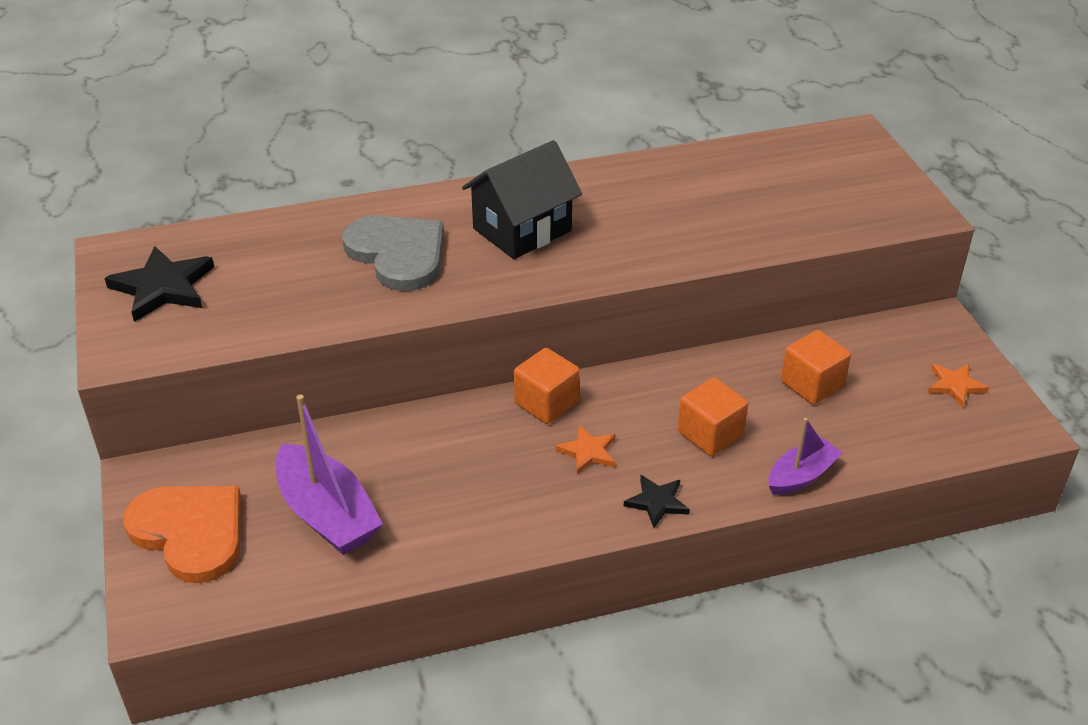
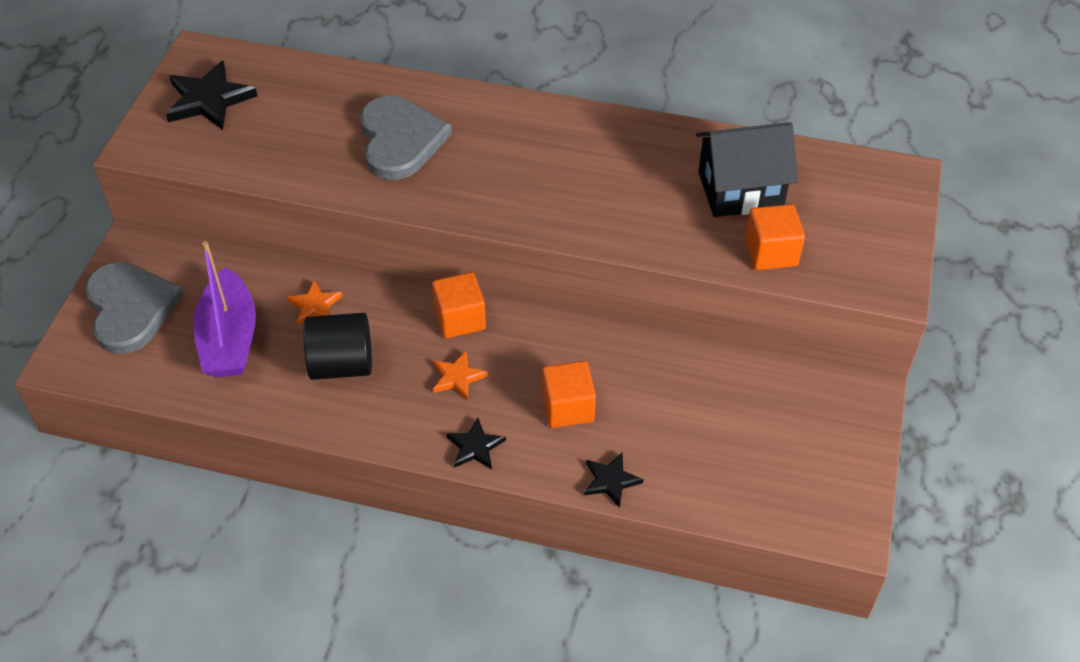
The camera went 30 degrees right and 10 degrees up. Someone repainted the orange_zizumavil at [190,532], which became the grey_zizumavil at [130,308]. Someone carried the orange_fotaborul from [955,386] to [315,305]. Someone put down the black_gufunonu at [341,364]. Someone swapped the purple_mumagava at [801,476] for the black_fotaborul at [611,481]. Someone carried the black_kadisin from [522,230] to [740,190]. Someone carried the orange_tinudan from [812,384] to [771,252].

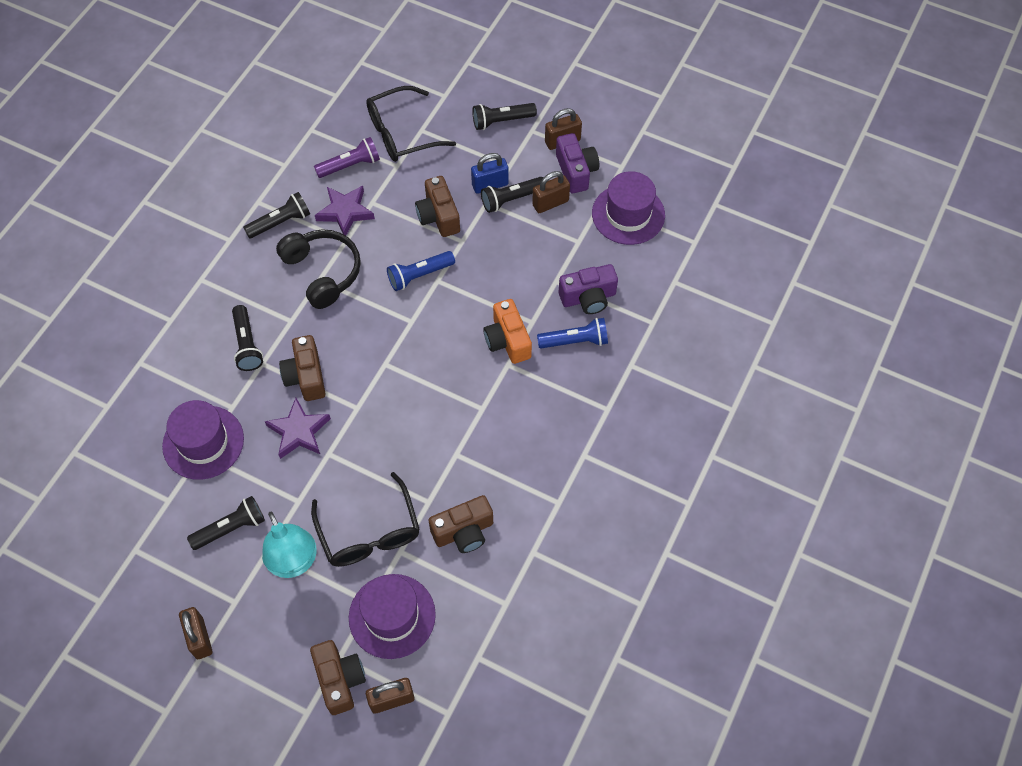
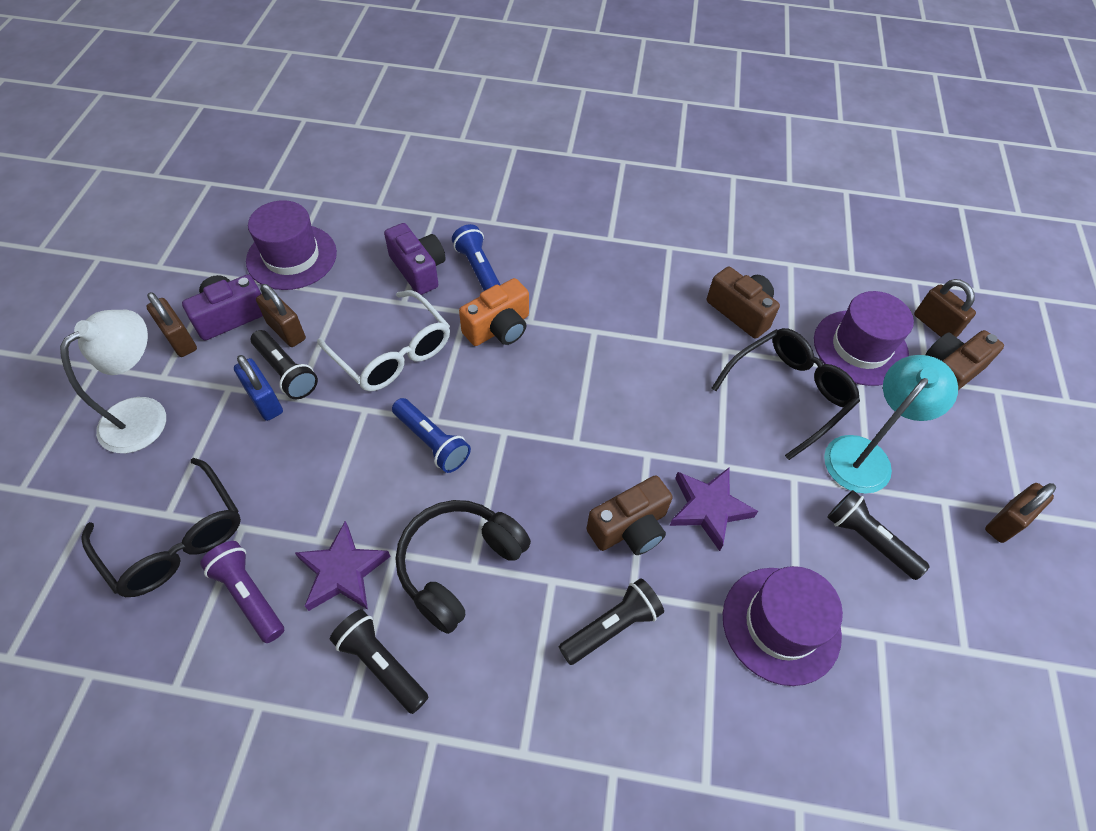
The camera went 110 degrees left and 5 degrees down. Someone swapped the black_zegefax at [502,121] for the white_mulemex at [145,415]. Someone put down the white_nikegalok at [393,353]. Someone took away the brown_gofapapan at [438,216].

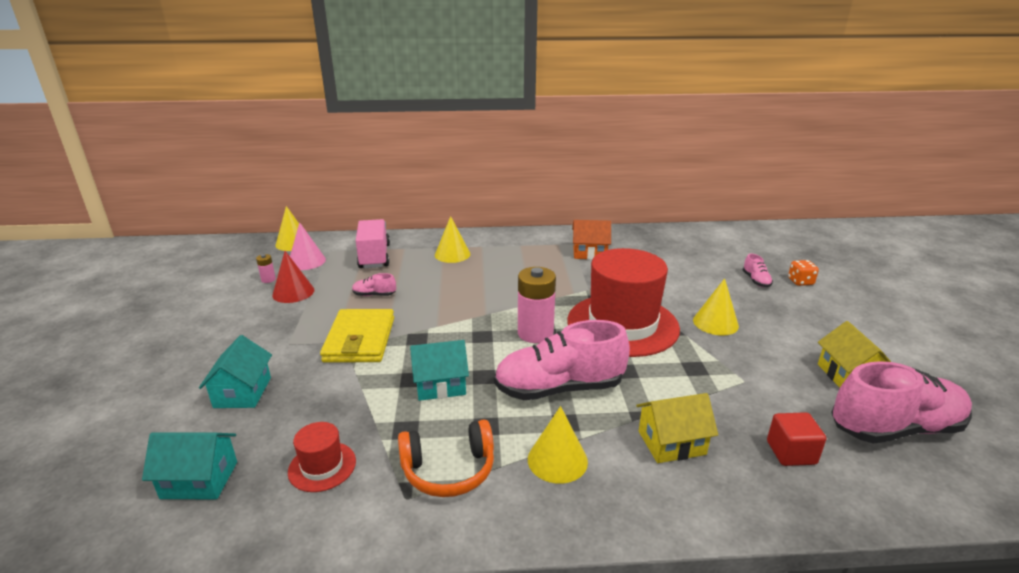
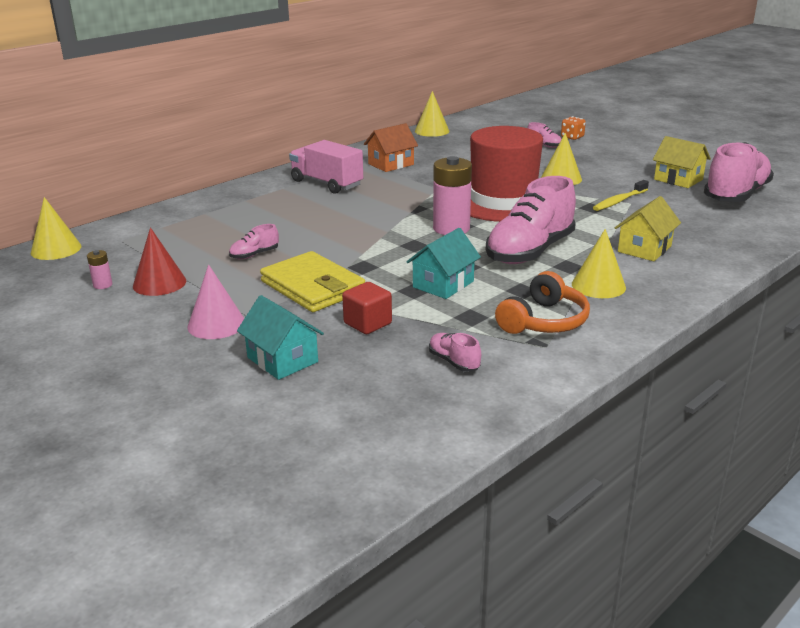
The camera went 40 degrees left and 0 degrees up. Someone carried the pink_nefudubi from [306,261] to [216,324]. Someone carried the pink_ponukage from [374,256] to [327,183]. Someone carried the red_tinudan from [791,453] to [367,323]. Someone carried the yellow_nefudubi from [452,254] to [432,131]. Someone swapped the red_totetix at [322,466] for the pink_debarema at [454,362]. Someone put down the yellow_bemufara at [619,201]. Someone took away the turquoise_kadisin at [199,480].

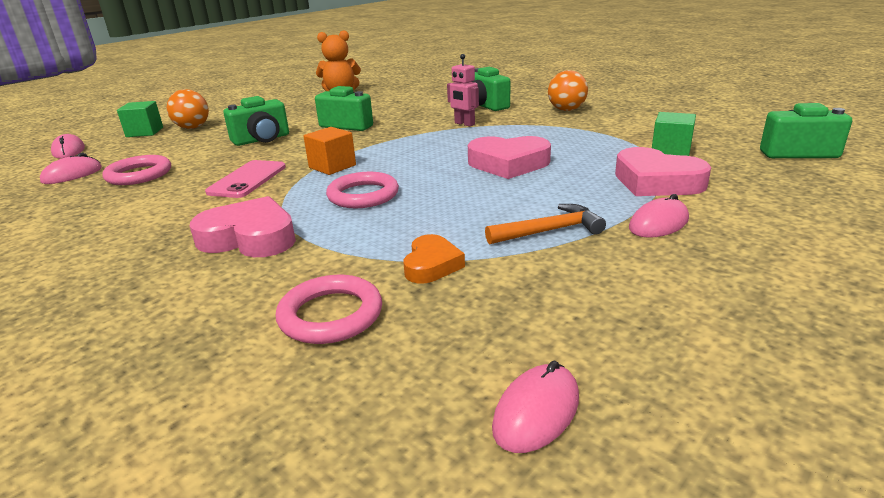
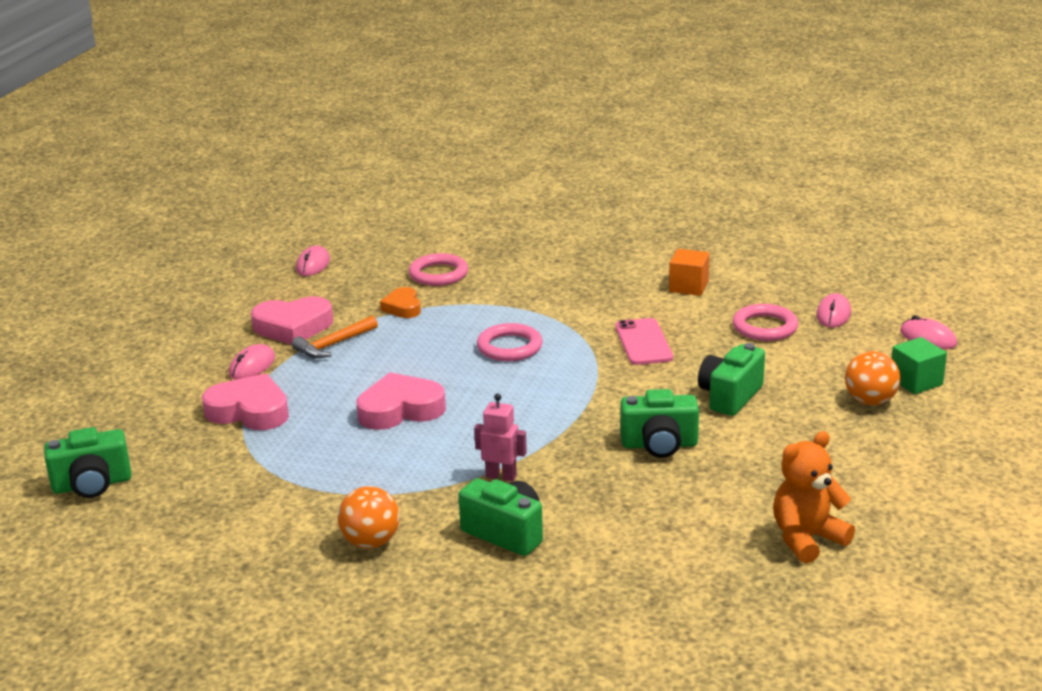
The camera went 155 degrees right and 0 degrees up. Someone carried the pink_zizumavil from [249,238] to [293,327]. Someone carried the orange_tinudan from [332,166] to [688,287]. Someone took away the green_tinudan at [670,151].

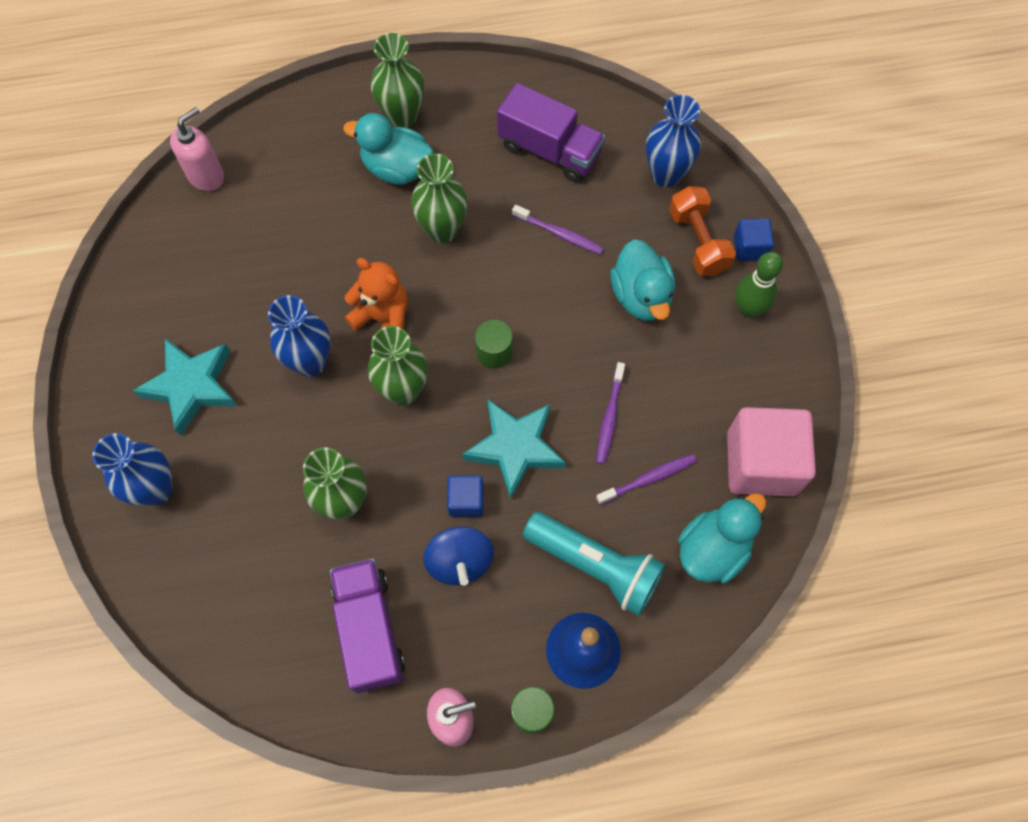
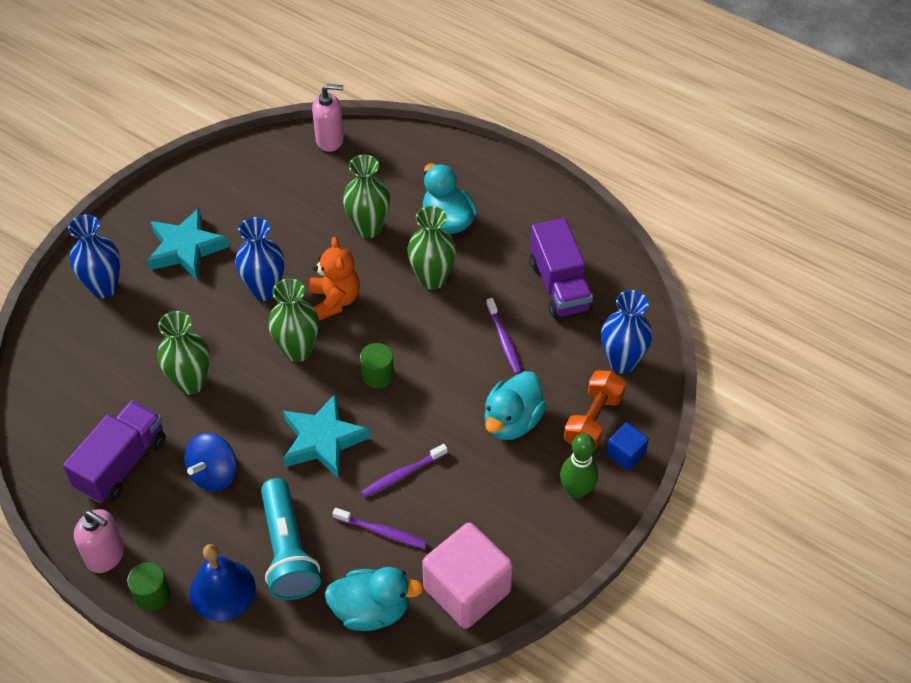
The camera went 45 degrees right and 15 degrees down. Someone carried the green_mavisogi from [402,116] to [368,228]. Someone took away the blue_tinudan at [466,501].

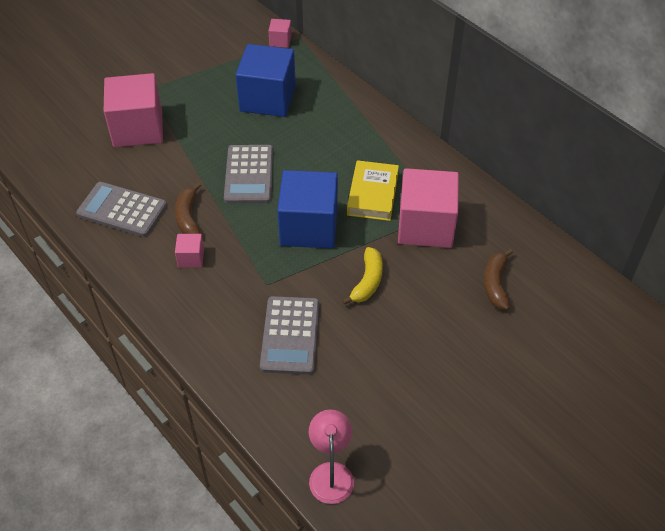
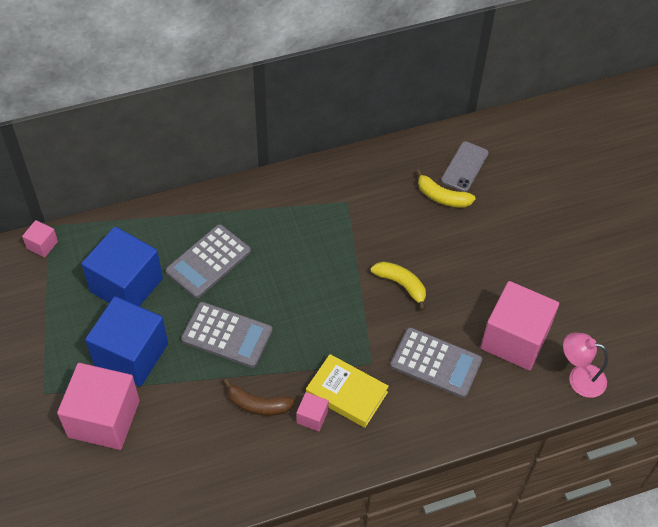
The camera went 70 degrees left and 5 degrees up. Someone carried the blue_tinudan from [309,227] to [131,354]. Someone carried the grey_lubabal from [122,210] to [208,261]. Someone carried the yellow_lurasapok from [372,194] to [346,393]. Someone repainted the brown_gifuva at [495,284], which became the yellow_gifuva at [442,197]. Someone put down the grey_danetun at [464,166]. Someone carried the pink_tinudan from [425,226] to [514,339].

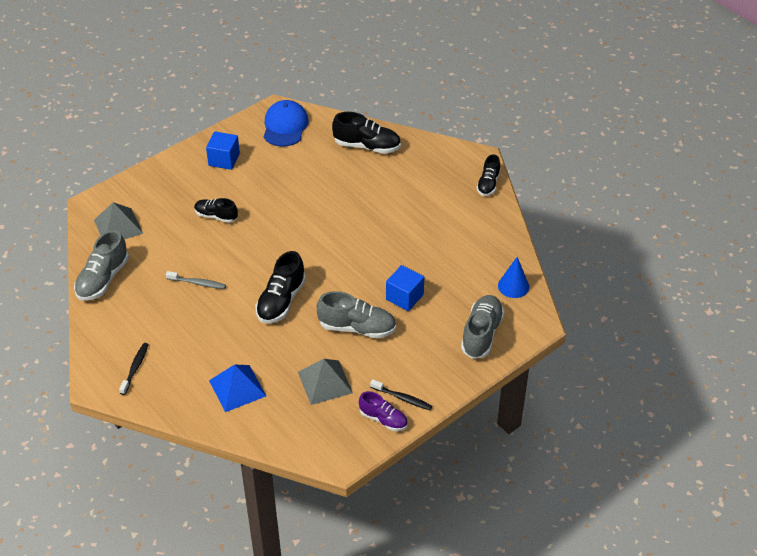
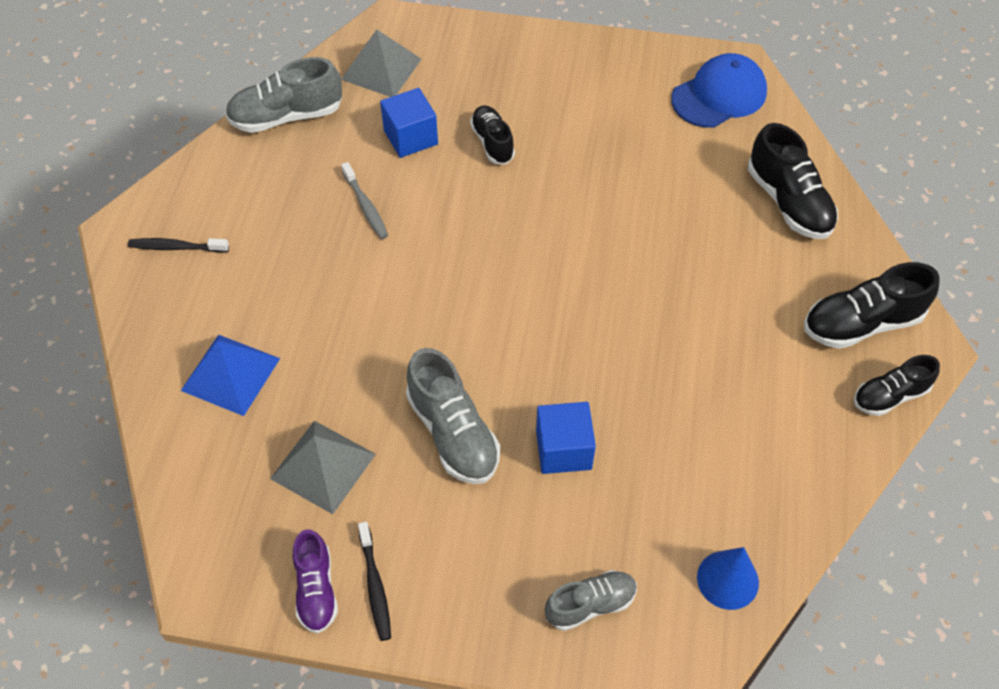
The camera went 50 degrees right and 10 degrees up. Someone rotated the black_bemufara at [135,368] by 150 degrees counterclockwise. Someone carried the blue_tinudan from [224,160] to [410,137]. Someone scaled the grey_debarema at [481,334] by 0.64. Someone carried the black_debarema from [281,301] to [861,323].

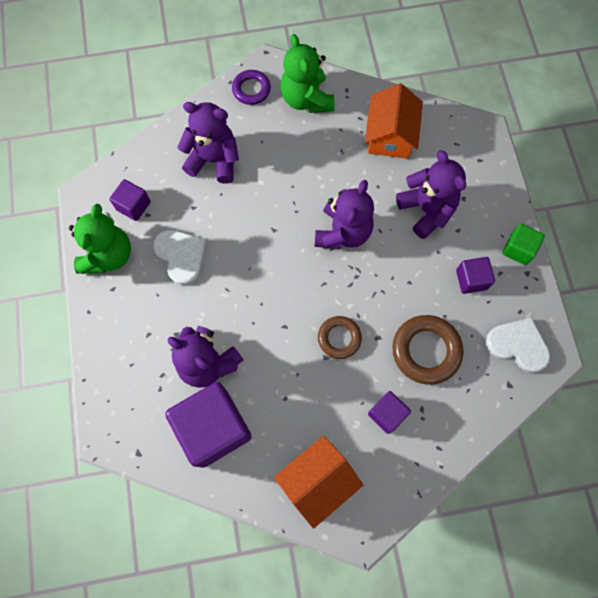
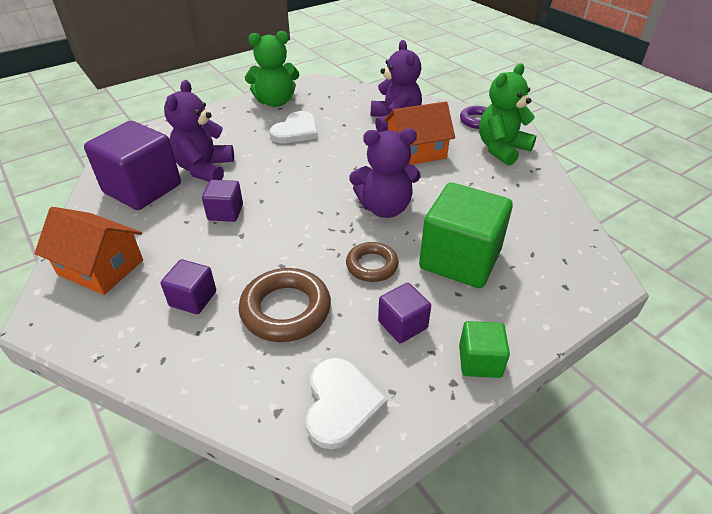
The camera went 65 degrees right and 30 degrees down. Someone carried the purple_tinudan from [133,206] to [225,212]. Someone carried the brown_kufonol from [339,338] to [372,265]. Someone carried the orange_kadisin from [390,135] to [416,151]. Someone swapped the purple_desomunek at [426,210] for the green_tinudan at [460,259].

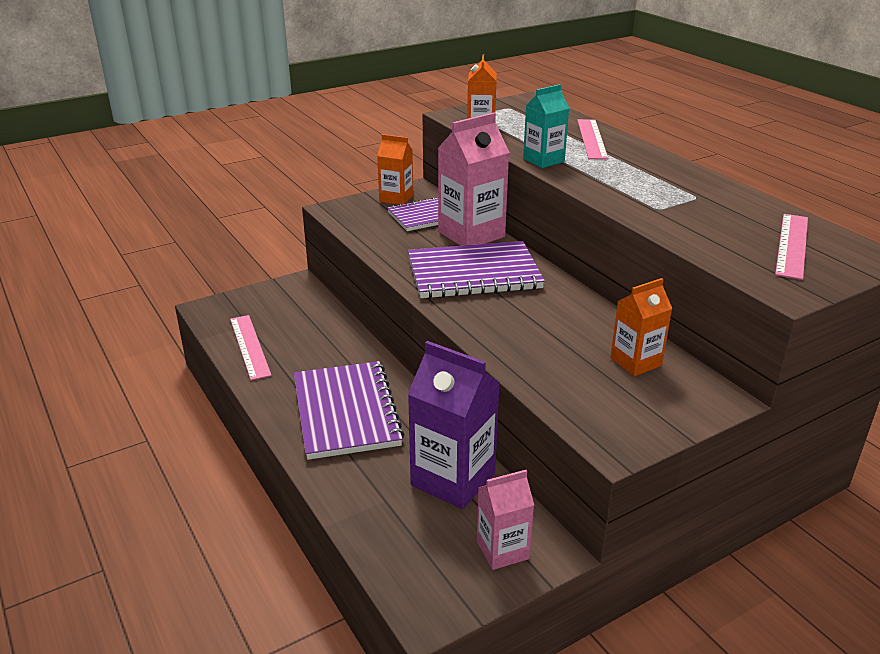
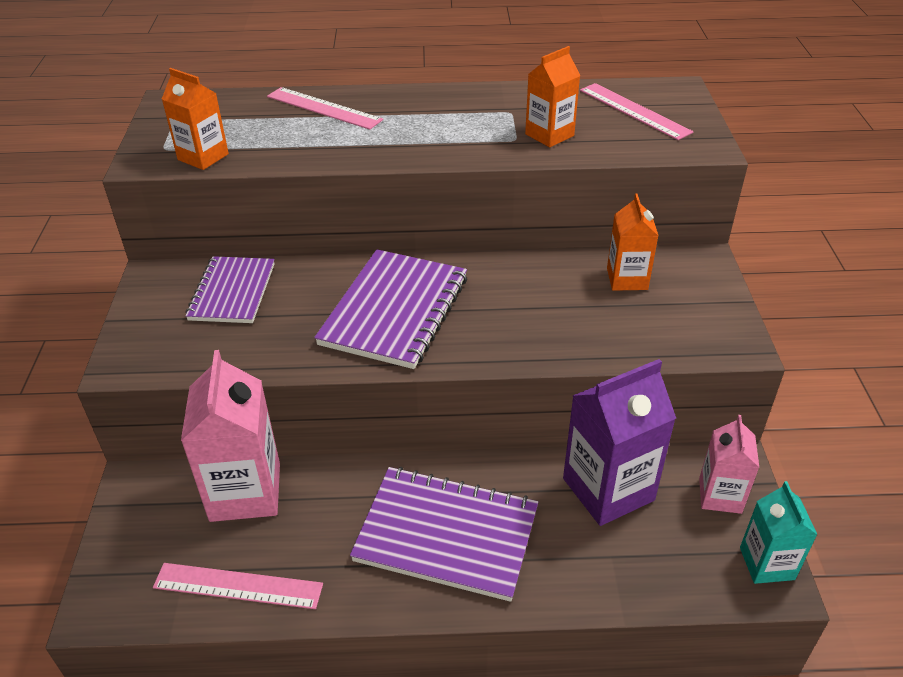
The camera went 60 degrees left and 10 degrees up. Someone carried the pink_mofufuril from [471,234] to [245,492]. Someone carried the orange_mofufuril from [396,198] to [549,135]. Someone carried the turquoise_mofufuril from [543,160] to [767,563].

